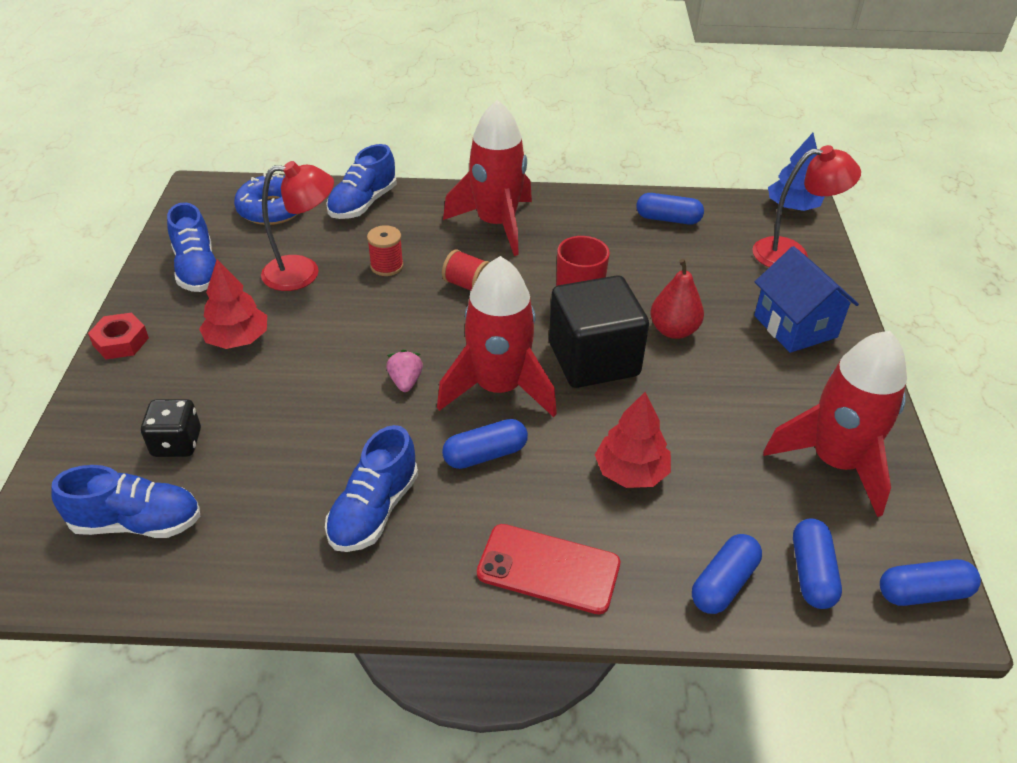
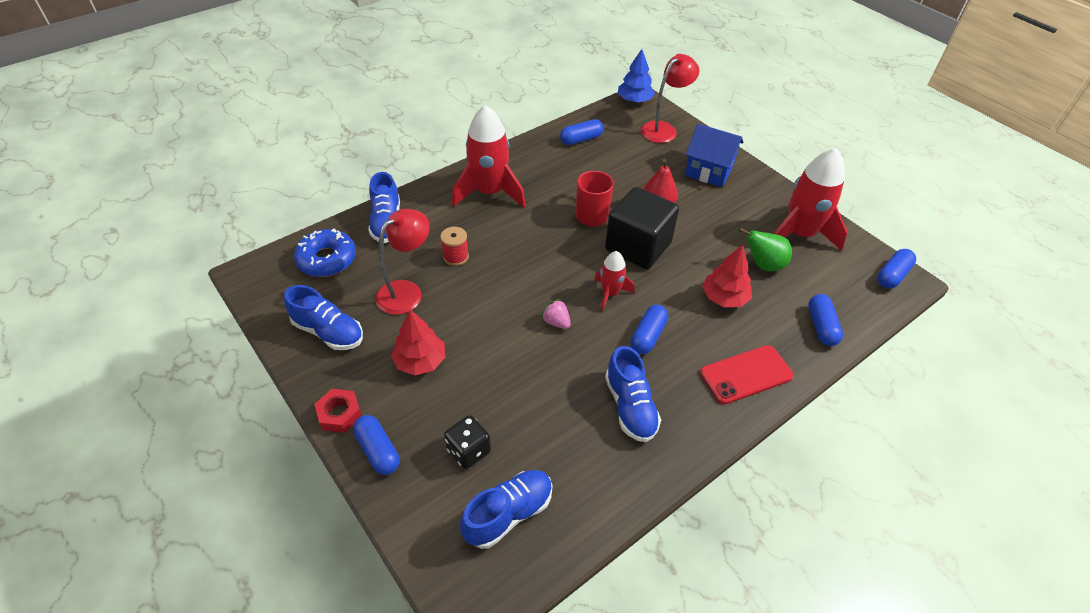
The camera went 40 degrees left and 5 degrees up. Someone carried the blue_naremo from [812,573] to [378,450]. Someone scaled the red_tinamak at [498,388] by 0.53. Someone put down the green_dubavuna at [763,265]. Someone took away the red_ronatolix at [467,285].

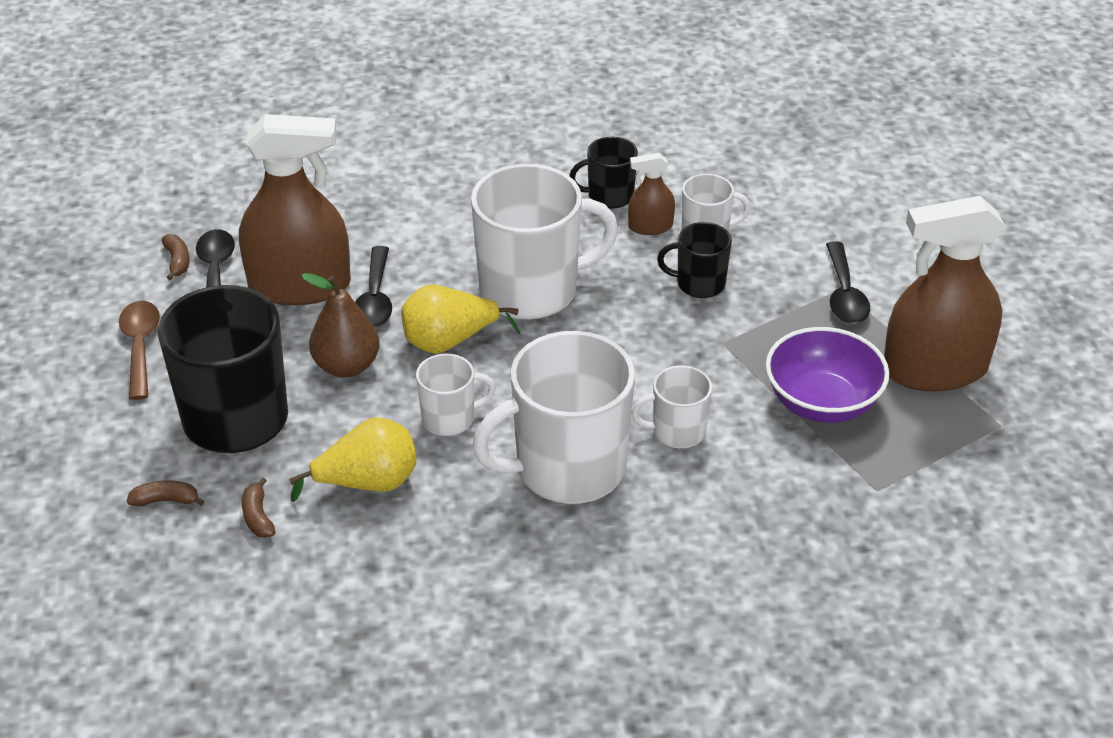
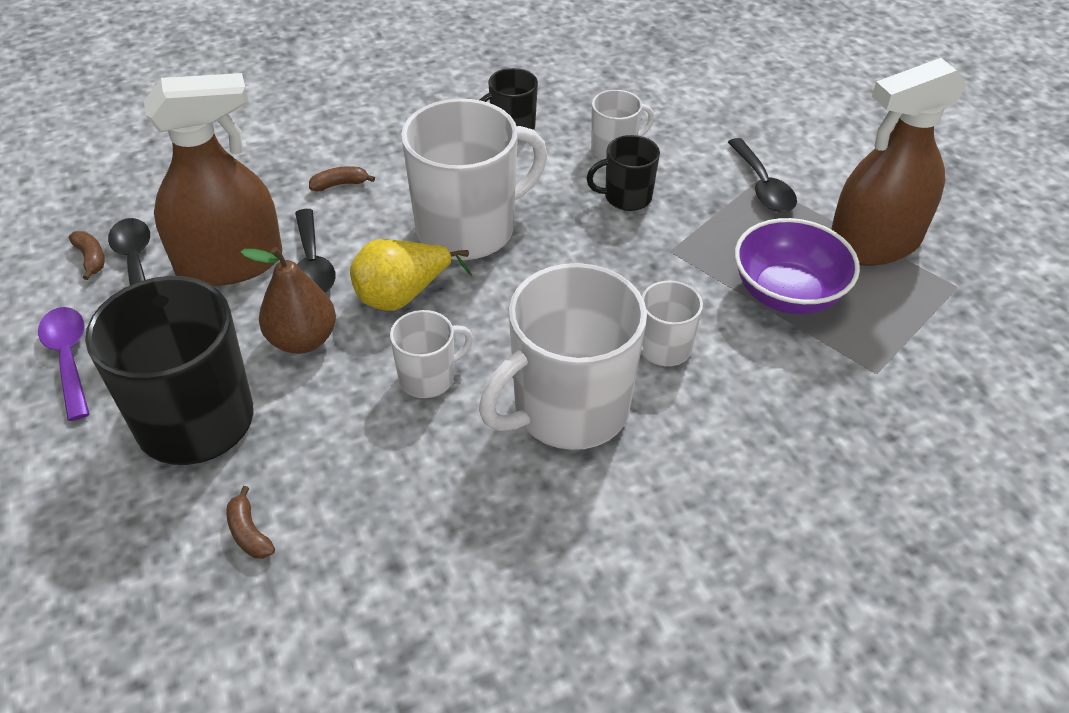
The camera went 15 degrees left and 5 degrees up. Someone repainted the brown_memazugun at [140,346], which became the purple_memazugun at [69,358]. Someone carried the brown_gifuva from [166,500] to [340,184]. Someone took away the yellow_dubavuna at [367,483]. Someone took away the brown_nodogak at [650,226].

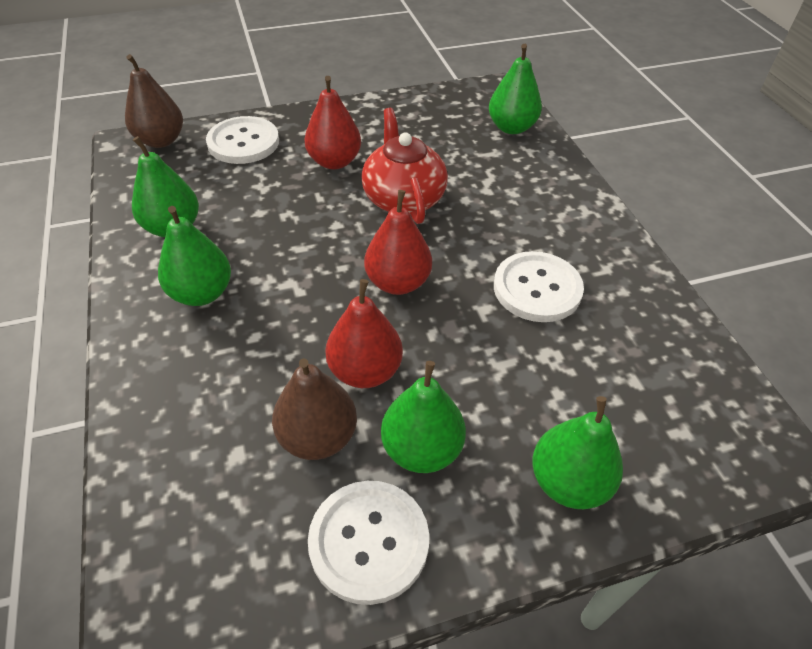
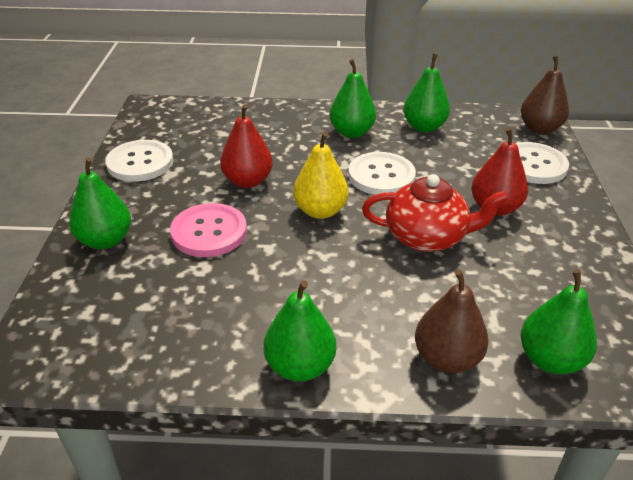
The camera went 110 degrees right and 10 degrees down. Someone put down the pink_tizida at [209,232]. Someone carried the green_dubavuna from [422,449] to [300,366]. Someone repainted the red_dubavuna at [398,282], which became the yellow_dubavuna at [320,211]. Someone carried the white_tizida from [537,288] to [381,176]. Someone carried the brown_dubavuna from [318,437] to [446,358].

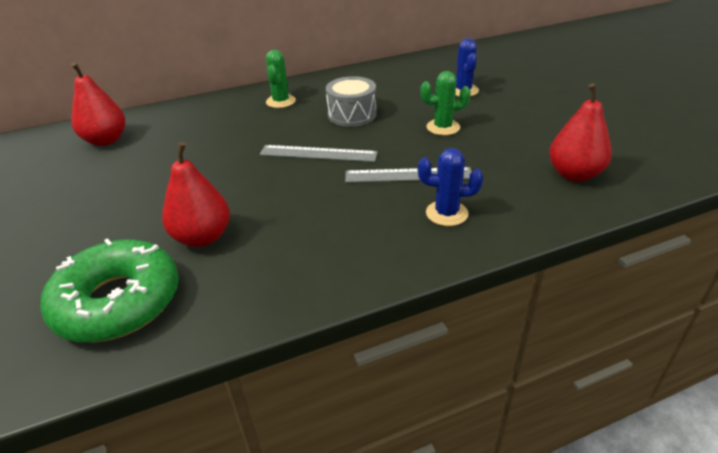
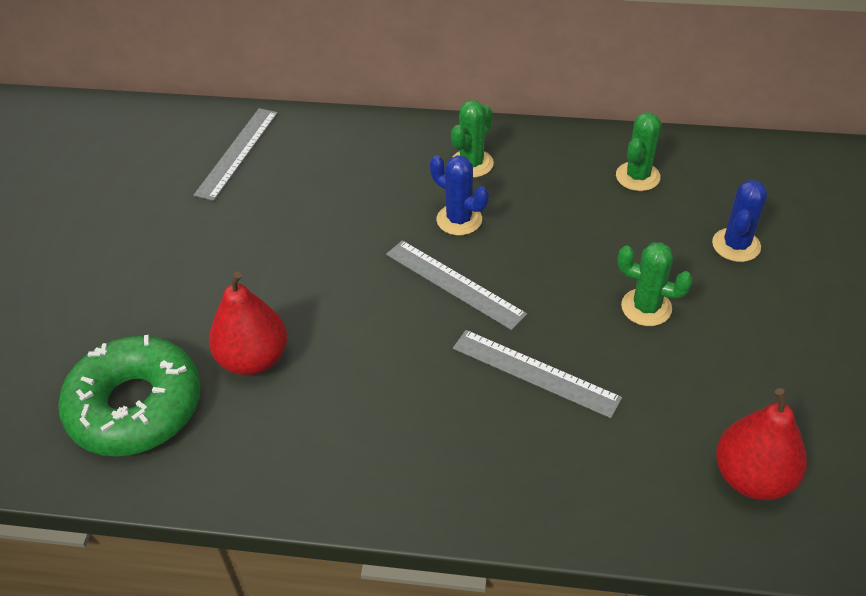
The camera went 30 degrees right and 10 degrees up. Someone swapped the red_dubavuna at [106,140] for the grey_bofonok at [237,153]. Someone carried the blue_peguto from [446,213] to [459,220]. Someone put down the green_peguto at [637,176]. Someone took away the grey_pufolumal at [352,114].

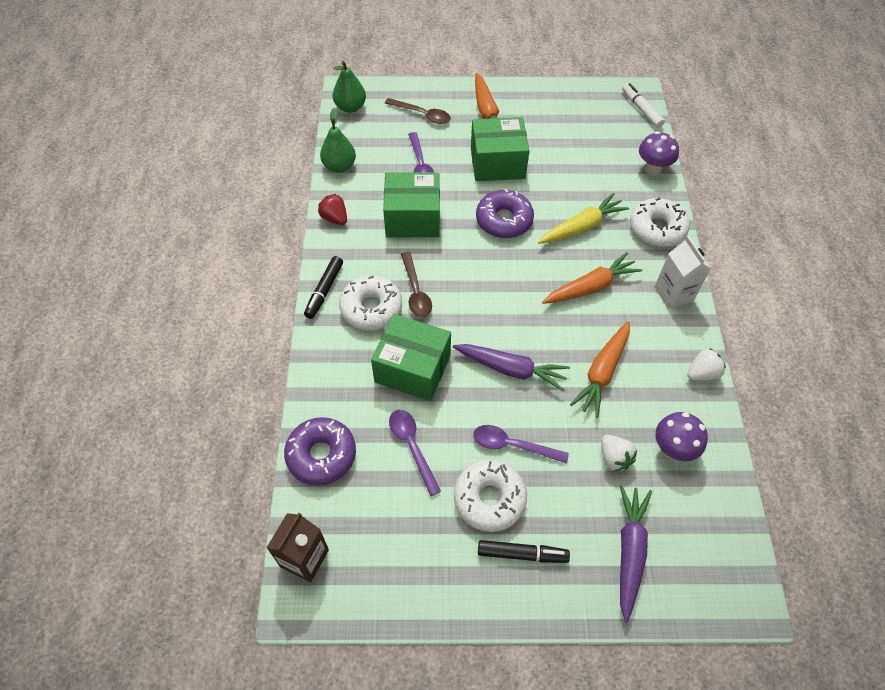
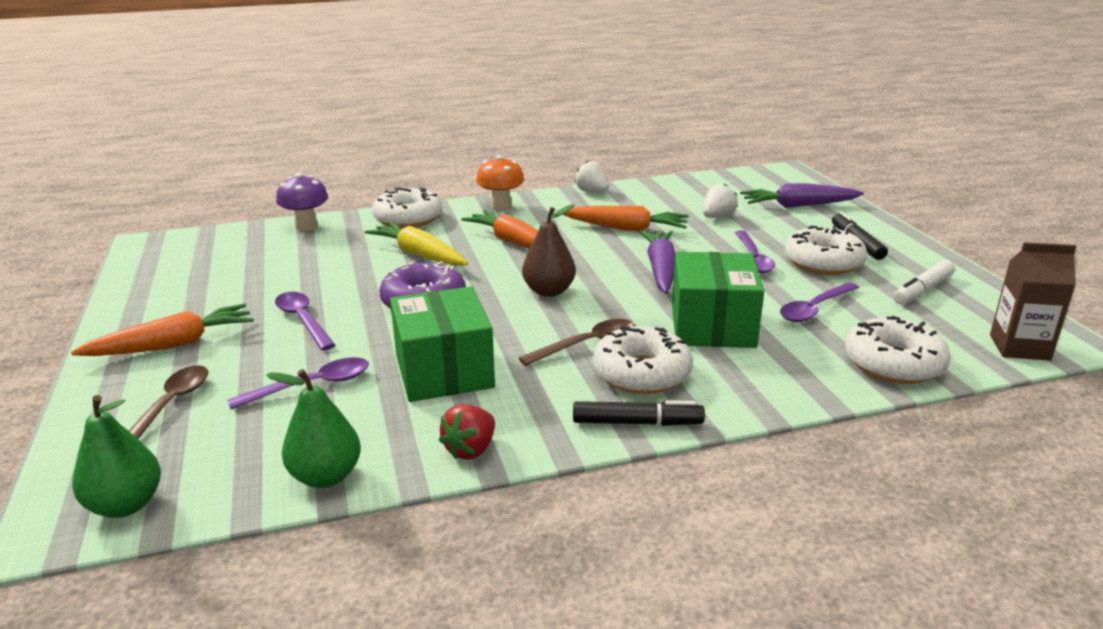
The camera went 105 degrees left and 30 degrees down. Someone swapped the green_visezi at [497,163] for the purple_memazugun at [303,320]. Someone swapped the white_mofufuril at [673,294] for the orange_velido at [501,207]. Someone put down the brown_dubavuna at [549,291]. Someone repainted the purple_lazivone at [321,455], which became the white_lazivone at [894,364]. Someone carried the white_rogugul from [641,109] to [922,290]. Someone took away the purple_velido at [672,449].

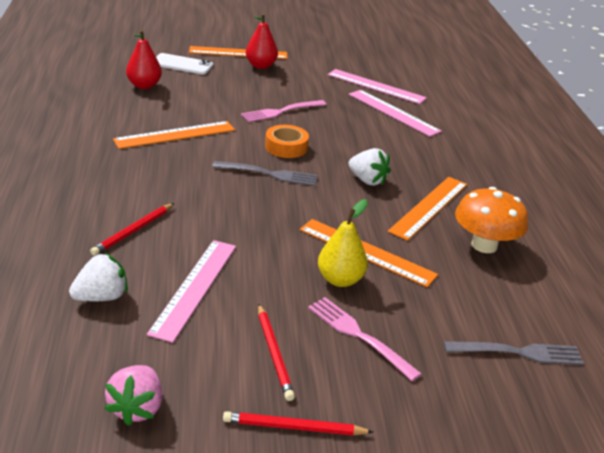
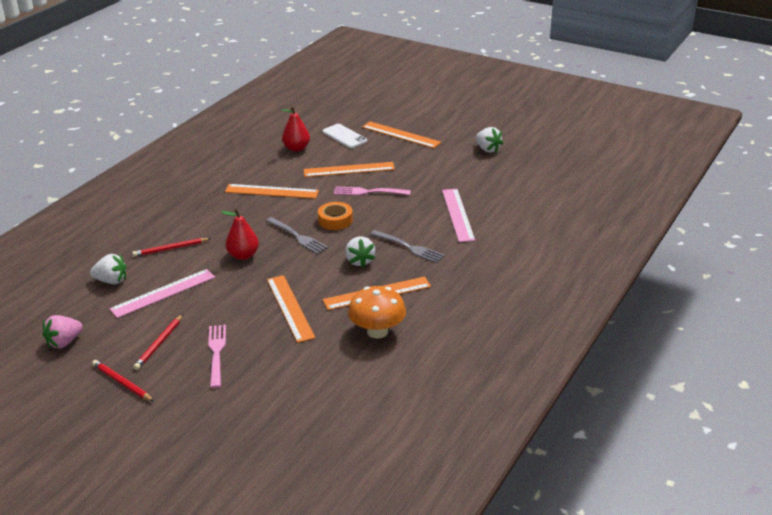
The camera went 40 degrees right and 0 degrees up. Someone carried the red_dubavuna from [261,66] to [243,255]. Someone put down the orange_bofonok at [349,170]. Someone carried the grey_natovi from [518,353] to [409,247]. Someone put down the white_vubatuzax at [487,149]. Someone took away the yellow_dubavuna at [340,279]. Someone took away the pink_bofonok at [376,86].

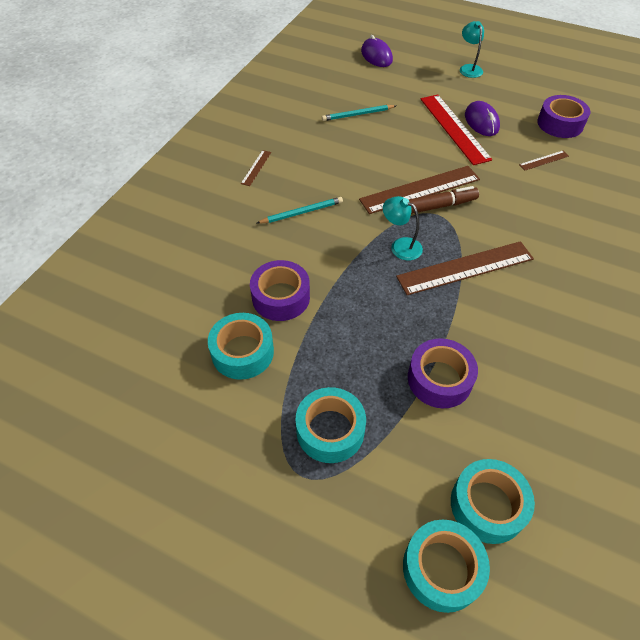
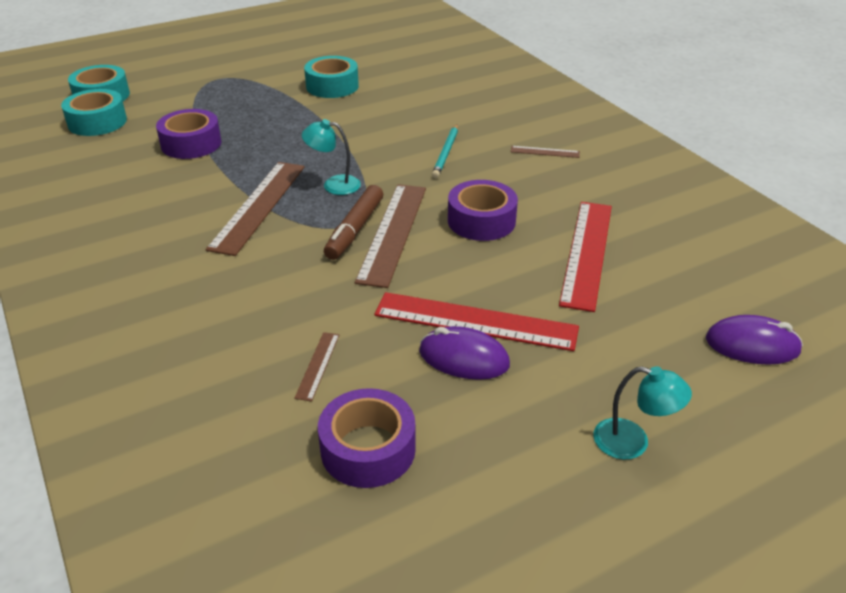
The camera went 125 degrees right and 15 degrees down. Someone rotated the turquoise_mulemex at [400,246] by 150 degrees counterclockwise. Someone carried the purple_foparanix from [281,297] to [481,221]. Someone rotated the brown_bofonok at [256,168] by 45 degrees counterclockwise. Someone swapped the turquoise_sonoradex at [357,114] for the red_bofonok at [587,253]. Someone took away the turquoise_foparanix at [330,430].

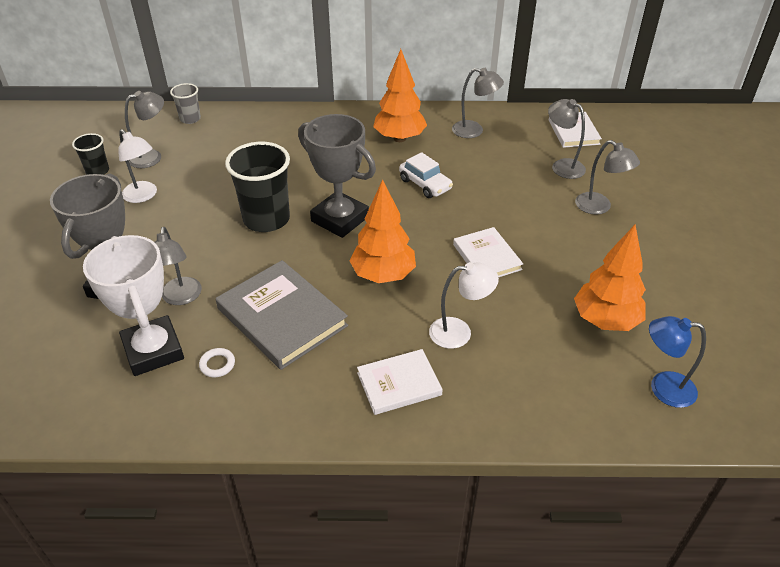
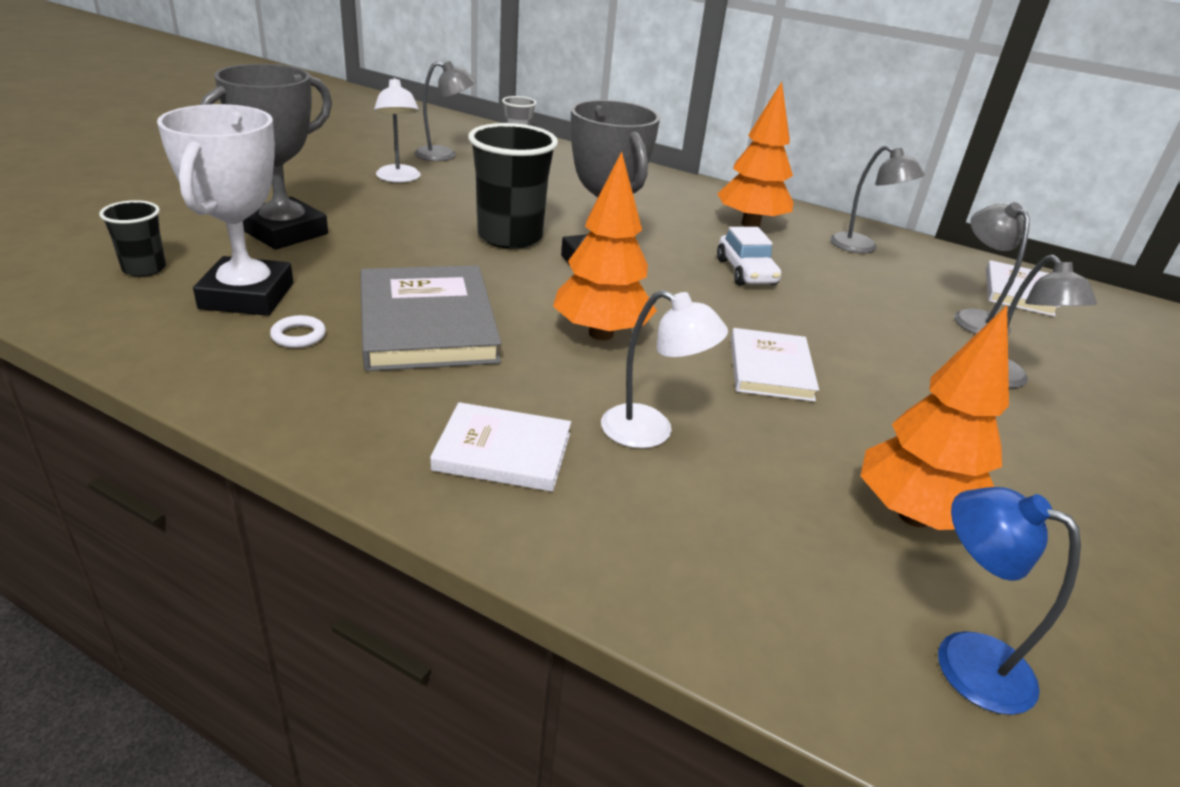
The camera went 25 degrees right and 10 degrees down. Someone carried the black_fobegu from [97,171] to [144,269]. Someone took away the grey_mulemex at [180,298].

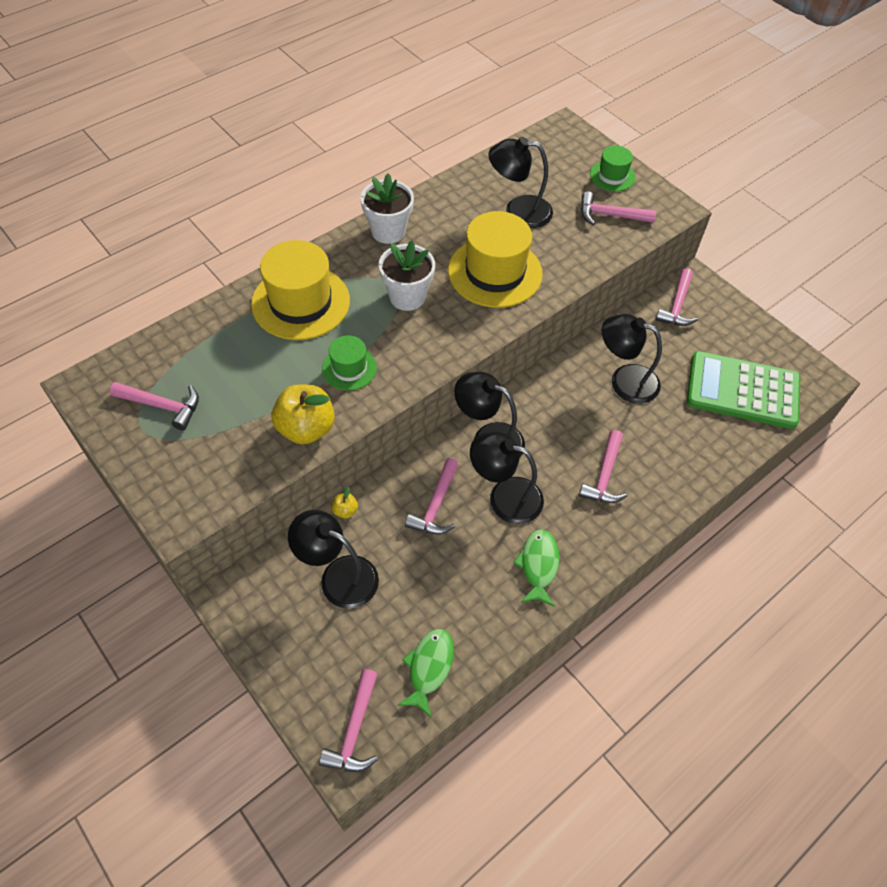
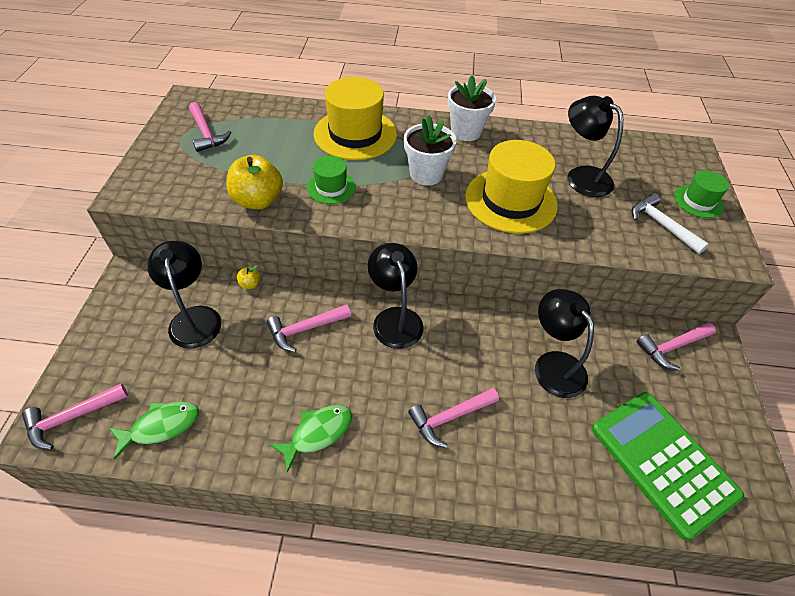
The camera went 45 degrees right and 5 degrees down. Someone repainted the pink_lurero at [610,215], which became the white_lurero at [661,225]. Someone took away the black_mulemex at [504,496].

